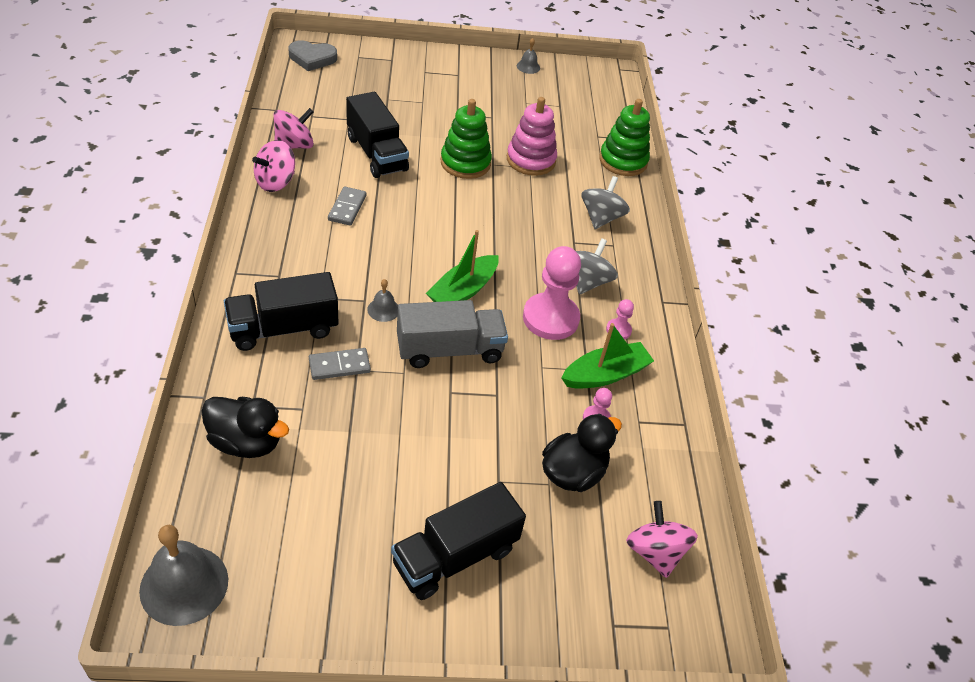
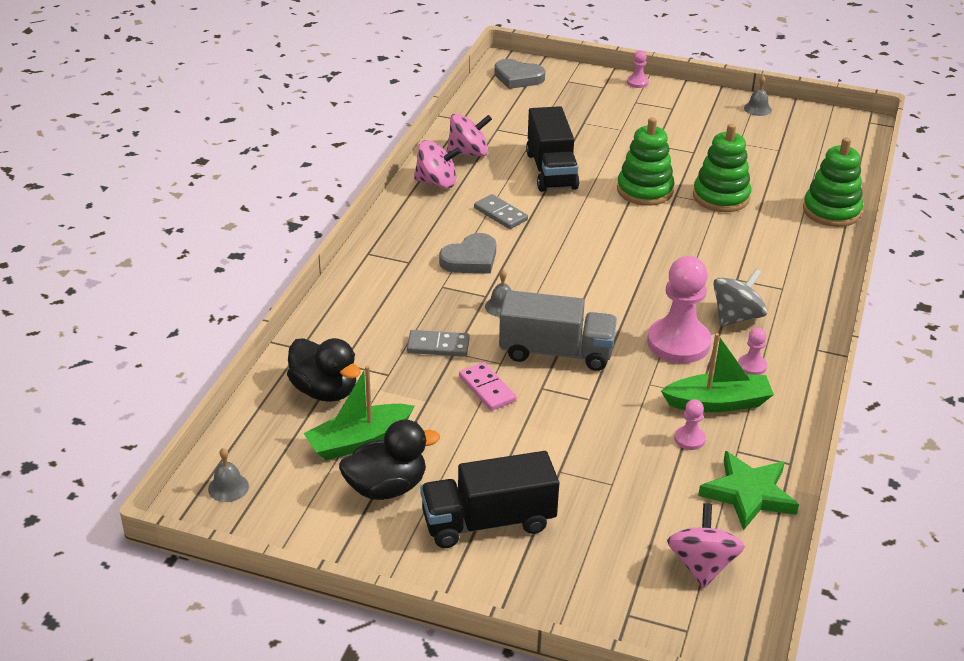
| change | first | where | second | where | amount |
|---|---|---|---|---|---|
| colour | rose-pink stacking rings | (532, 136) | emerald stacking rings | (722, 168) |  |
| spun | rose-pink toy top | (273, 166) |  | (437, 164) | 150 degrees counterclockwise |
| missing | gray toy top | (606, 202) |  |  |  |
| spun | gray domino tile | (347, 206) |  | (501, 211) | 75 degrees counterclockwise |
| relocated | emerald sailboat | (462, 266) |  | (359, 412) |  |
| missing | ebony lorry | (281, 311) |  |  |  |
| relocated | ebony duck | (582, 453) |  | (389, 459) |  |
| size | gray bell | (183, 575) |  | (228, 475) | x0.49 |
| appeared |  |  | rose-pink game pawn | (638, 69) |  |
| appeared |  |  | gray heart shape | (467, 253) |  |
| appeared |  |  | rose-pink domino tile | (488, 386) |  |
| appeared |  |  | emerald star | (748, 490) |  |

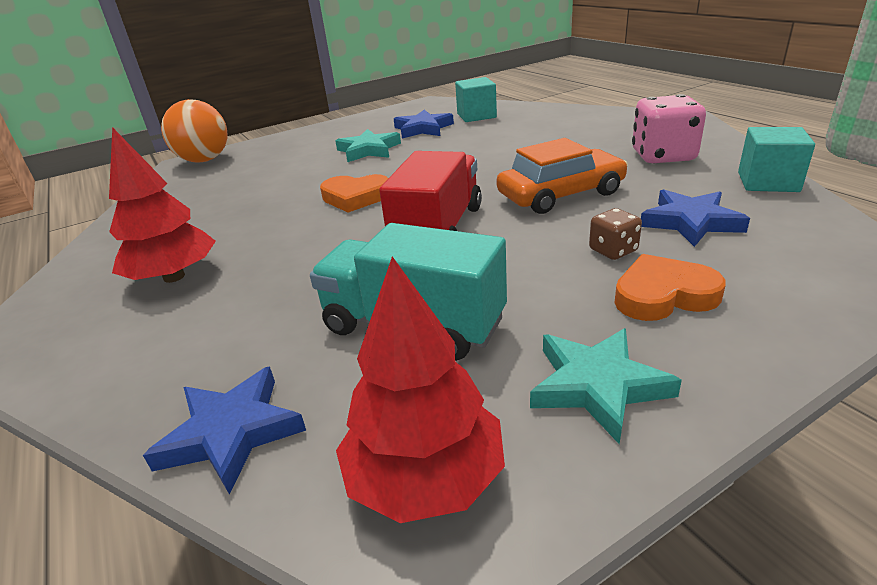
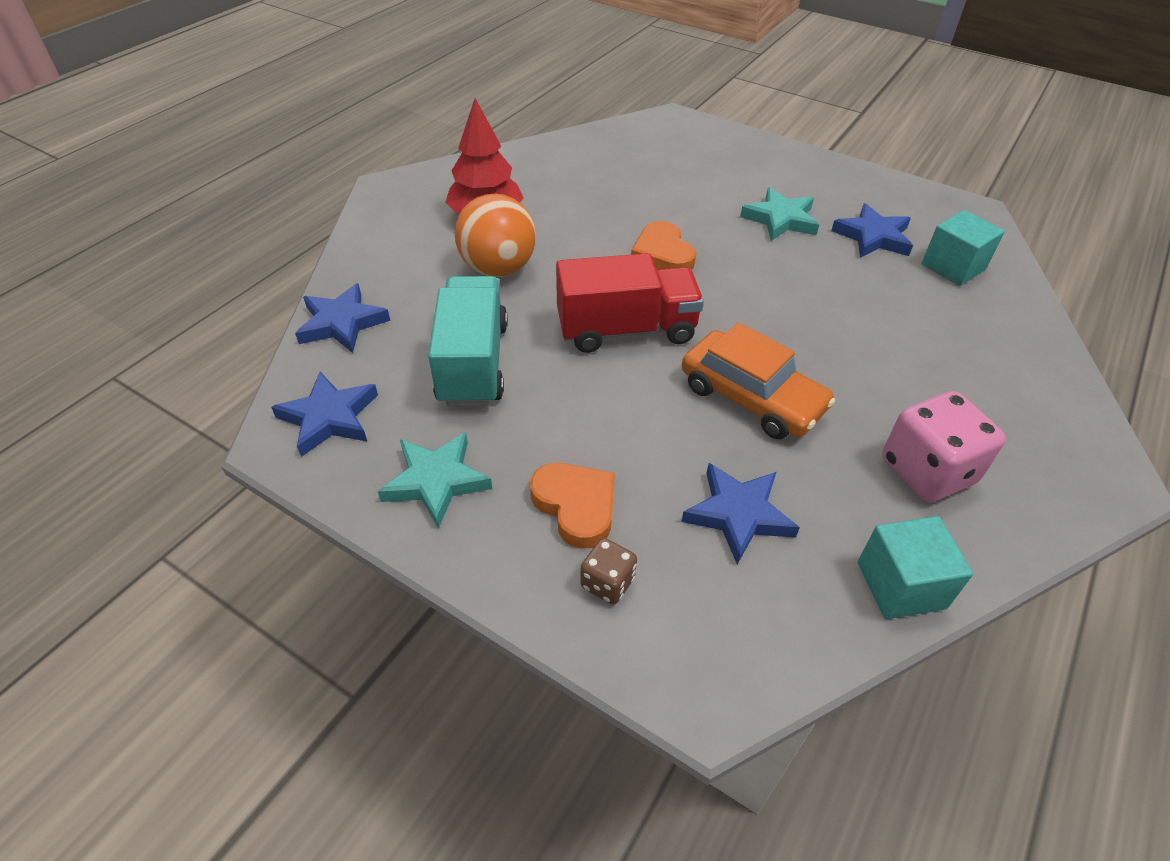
| change | first | where | second | where | amount |
|---|---|---|---|---|---|
| relocated | orange-coloured play ball | (194, 131) |  | (495, 235) |  |
| relocated | russet game die | (615, 234) |  | (608, 571) |  |
| exchanged | red fir tree | (420, 389) | blue star | (324, 414) |  |

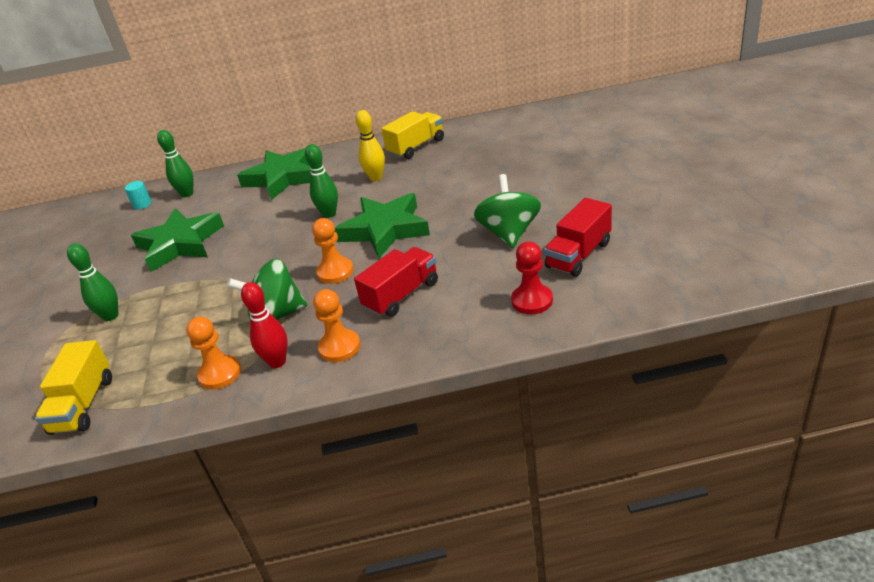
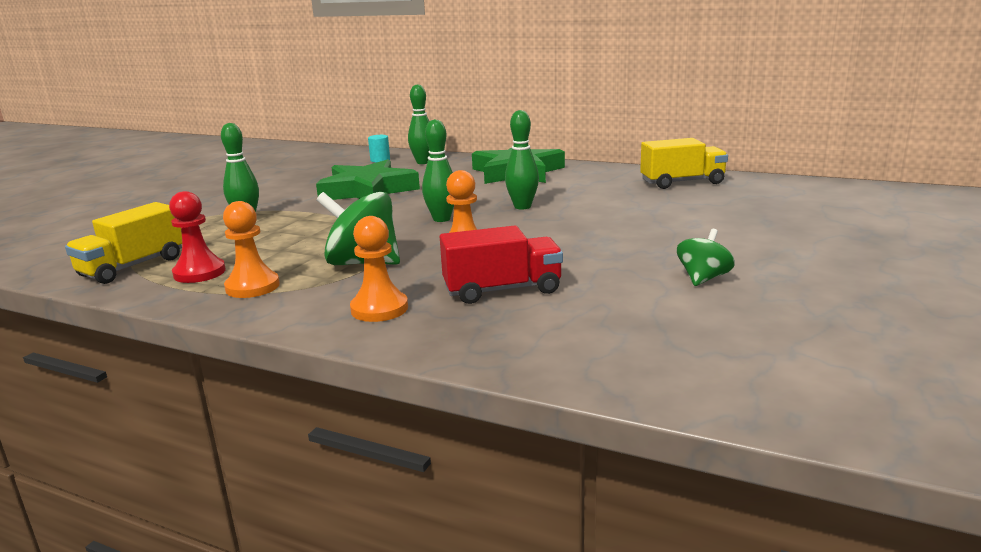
| change | first | where | second | where | amount |
|---|---|---|---|---|---|
| missing | yellow bowling pin | (370, 145) |  |  |  |
| size | emerald toy top | (507, 211) |  | (706, 257) | x0.58 |
| missing | emerald star | (382, 225) |  |  |  |
| missing | red lorry | (578, 237) |  |  |  |
| relocated | red game pawn | (532, 278) |  | (197, 237) |  |
| missing | red bowling pin | (264, 325) |  |  |  |
| appeared |  |  | emerald bowling pin | (438, 170) |  |

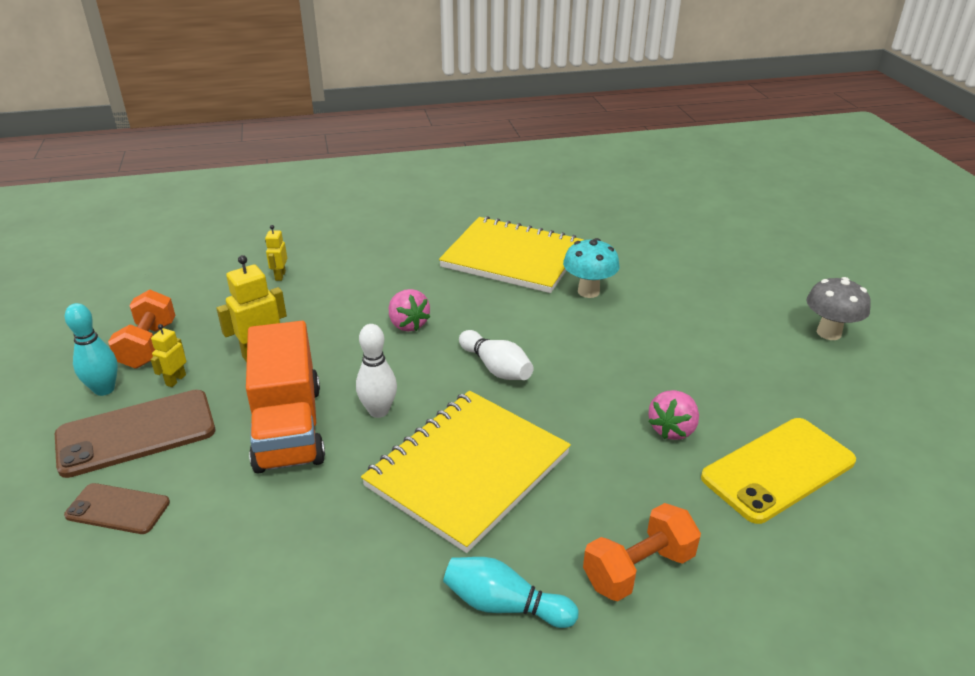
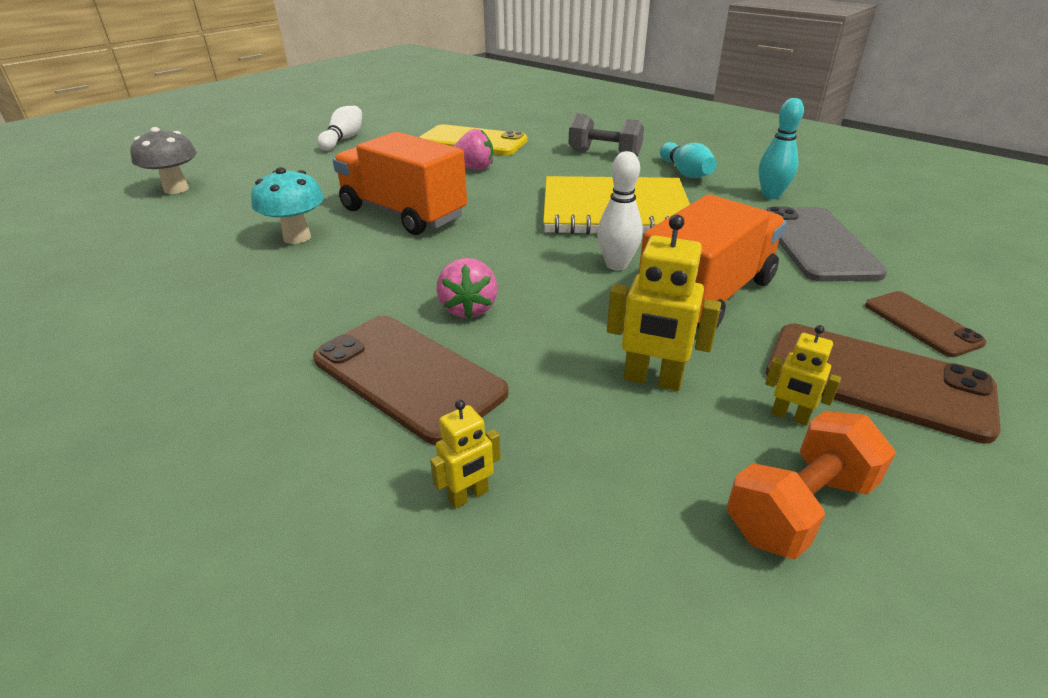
| change | first | where | second | where | amount |
|---|---|---|---|---|---|
| missing | yellow notepad | (511, 254) |  |  |  |
| relocated | gray mushroom | (838, 308) |  | (164, 160) |  |
| spun | rose-pink berry | (409, 310) |  | (467, 288) | 150 degrees clockwise |
| relocated | teal bowling pin | (91, 349) |  | (781, 148) |  |
| spun | yellow toy robot | (168, 355) |  | (803, 375) | 45 degrees clockwise |
| relocated | snow-white bowling pin | (496, 355) |  | (339, 128) |  |
| colour | orange-coloured free weight | (642, 552) | gray free weight | (606, 134) |  |
| appeared |  |  | orange-coloured lorry | (400, 183) |  |
| appeared |  |  | gray phone | (826, 244) |  |
| appeared |  |  | russet phone | (410, 380) |  |

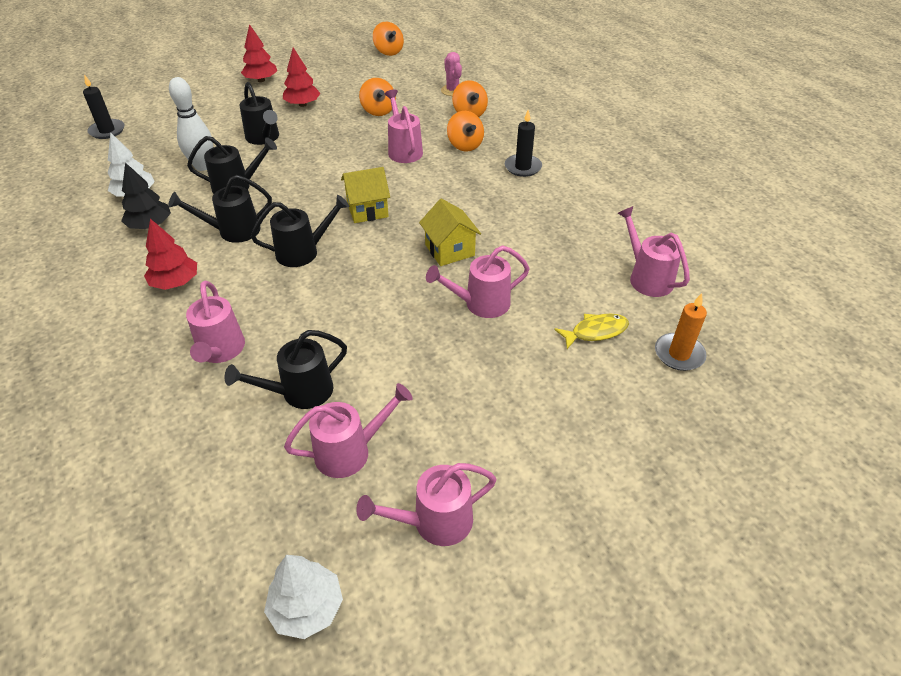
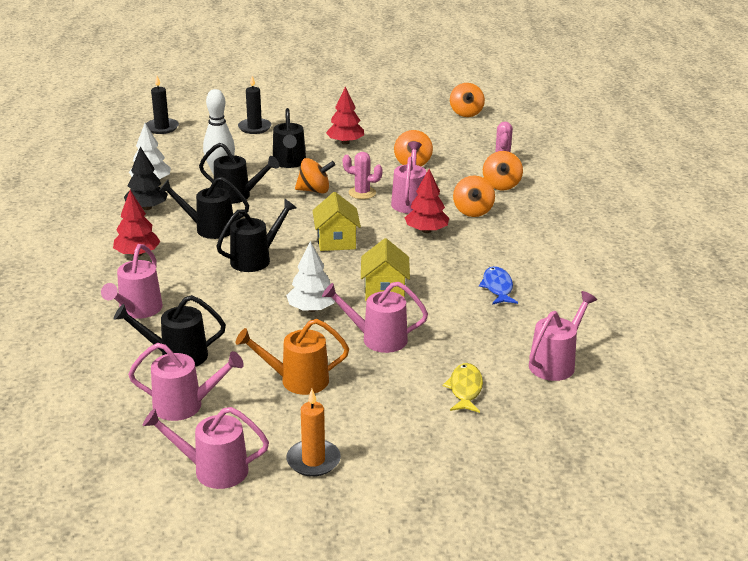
| change | first | where | second | where | amount |
|---|---|---|---|---|---|
| relocated | red fir tree | (259, 53) |  | (427, 201) |  |
| relocated | ebony pillar candle | (523, 143) |  | (254, 105) |  |
| spun | yellow toy house | (365, 195) |  | (336, 221) | 75 degrees clockwise |
| spun | ebony watering pot | (300, 231) |  | (256, 235) | 45 degrees counterclockwise |
| spun | rose-pink watering pot | (653, 251) |  | (563, 336) | 45 degrees clockwise |
| relocated | orange-coloured pillar candle | (681, 332) |  | (313, 433) |  |
| spun | yellow fish | (591, 331) |  | (462, 388) | 90 degrees counterclockwise |
| relocated | snow-white fir tree | (303, 597) |  | (310, 276) |  |
| appeared |  |  | rose-pink prickly plant | (363, 175) |  |
| appeared |  |  | orange-coloured toy top | (315, 176) |  |
| appeared |  |  | blue fish | (498, 285) |  |
| appeared |  |  | orange-coloured watering pot | (292, 357) |  |

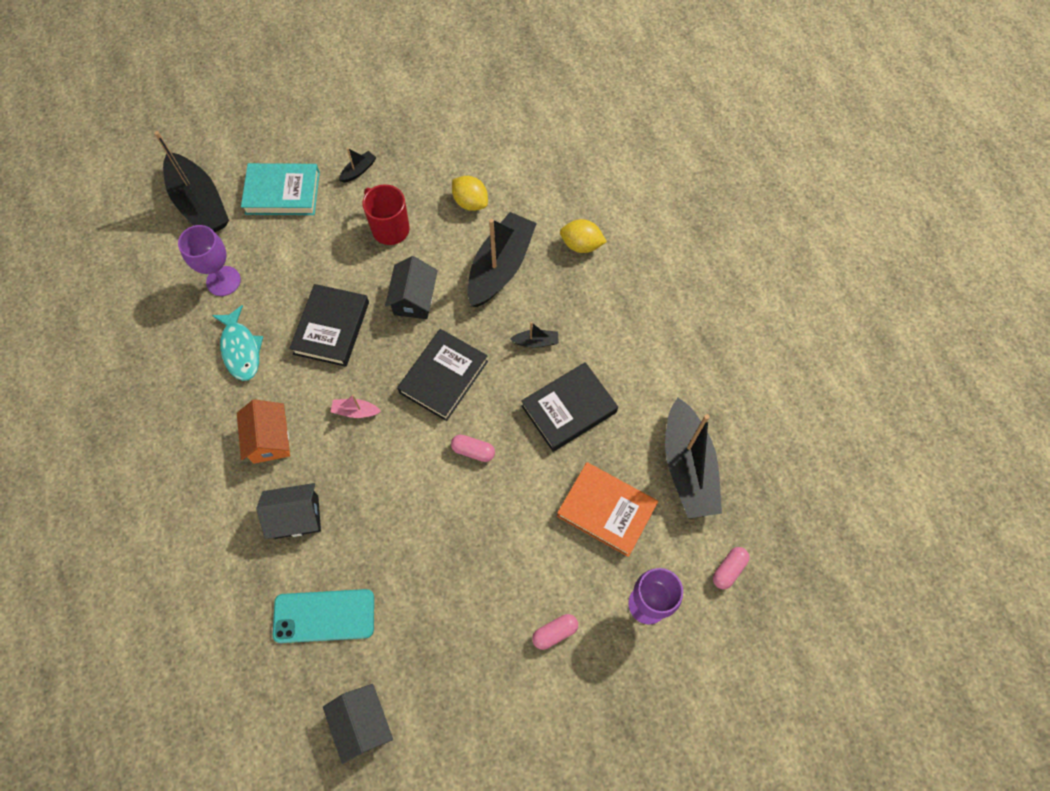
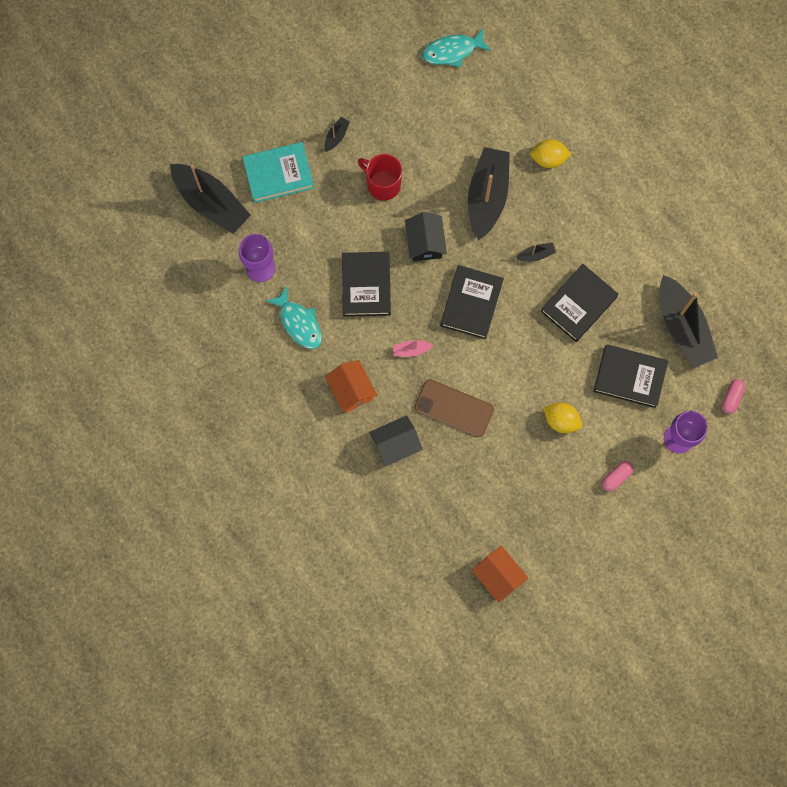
| change | first | where | second | where | amount |
|---|---|---|---|---|---|
| relocated | yellow lemon | (470, 193) |  | (562, 418) |  |
| missing | rose-pink capsule | (473, 448) |  |  |  |
| colour | orange-coloured book | (607, 509) | ebony book | (631, 376) |  |
| missing | teal phone | (323, 616) |  |  |  |
| colour | ebony toy house | (358, 724) | orange-coloured toy house | (500, 574) |  |
| appeared |  |  | teal fish | (457, 48) |  |
| appeared |  |  | russet phone | (454, 408) |  |

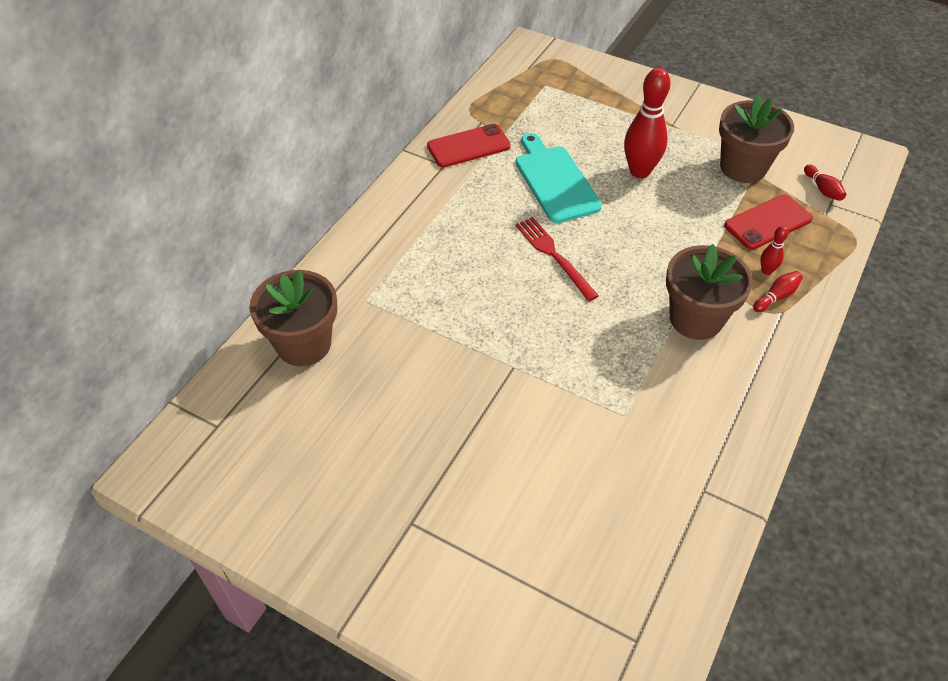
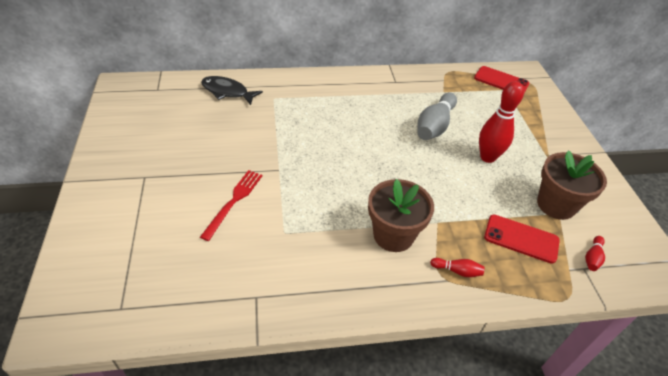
| change | first | where | second | where | amount |
|---|---|---|---|---|---|
| relocated | red phone | (469, 146) |  | (501, 79) |  |
| exchanged | teal bread board | (559, 178) | gray bowling pin | (437, 116) |  |
| relocated | red table fork | (557, 259) |  | (231, 205) |  |
| missing | red bowling pin | (774, 250) |  |  |  |
| exchanged | russet plant pot | (293, 318) | ebony fish | (232, 90) |  |

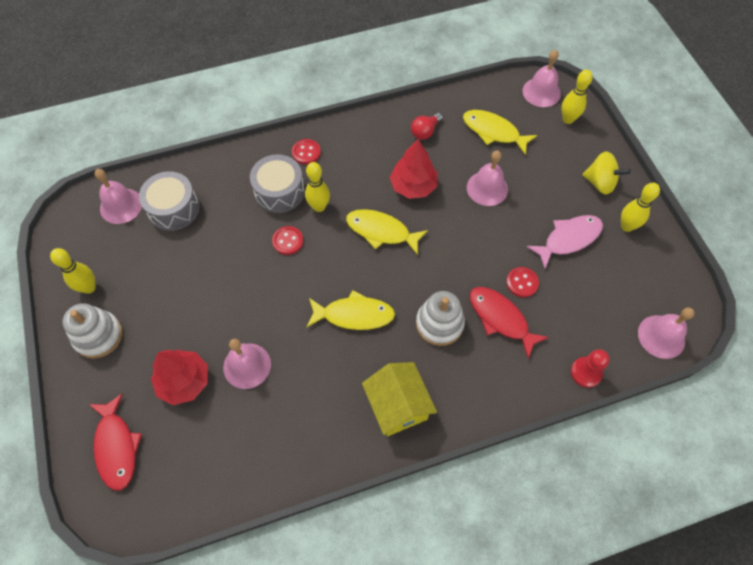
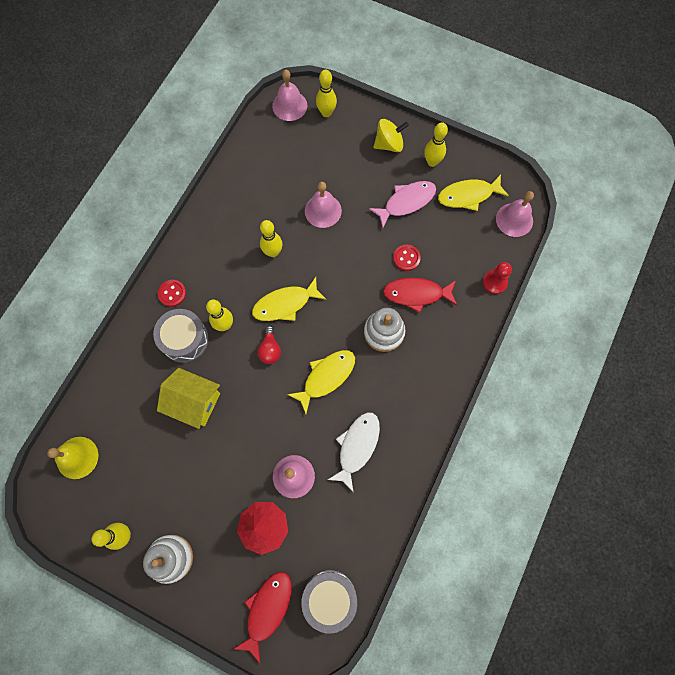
| change | first | where | second | where | amount |
|---|---|---|---|---|---|
| relocated | yellow fish | (500, 132) |  | (473, 192) |  |
| relocated | red bulb | (427, 126) |  | (269, 344) |  |
| exchanged | red fir tree | (413, 169) | yellow bowling pin | (271, 238) |  |
| colour | rose-pink bell | (118, 196) | yellow bell | (72, 458) |  |
| relocated | gray toy drum | (169, 201) |  | (329, 602) |  |
| spun | rose-pink fish | (564, 242) |  | (402, 204) | 45 degrees clockwise |
| missing | red sewing button | (287, 240) |  |  |  |
| relocated | yellow toy house | (399, 399) |  | (188, 398) |  |
| spun | red fish | (115, 442) |  | (262, 618) | 90 degrees counterclockwise |
| appeared |  |  | snow-white fish | (354, 451) |  |

